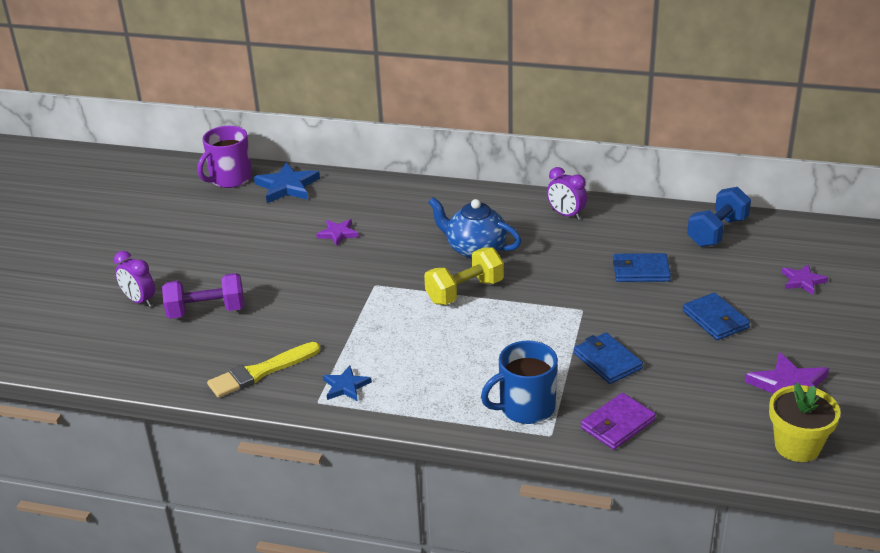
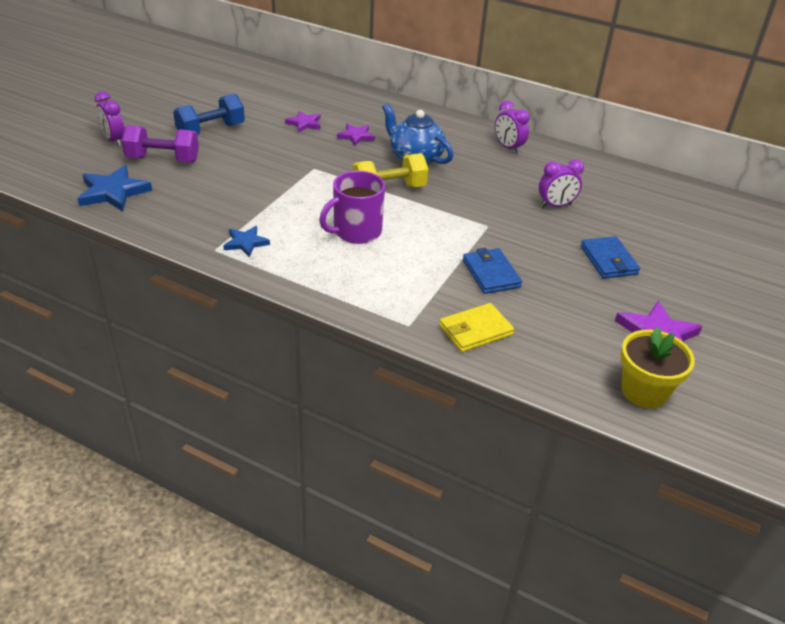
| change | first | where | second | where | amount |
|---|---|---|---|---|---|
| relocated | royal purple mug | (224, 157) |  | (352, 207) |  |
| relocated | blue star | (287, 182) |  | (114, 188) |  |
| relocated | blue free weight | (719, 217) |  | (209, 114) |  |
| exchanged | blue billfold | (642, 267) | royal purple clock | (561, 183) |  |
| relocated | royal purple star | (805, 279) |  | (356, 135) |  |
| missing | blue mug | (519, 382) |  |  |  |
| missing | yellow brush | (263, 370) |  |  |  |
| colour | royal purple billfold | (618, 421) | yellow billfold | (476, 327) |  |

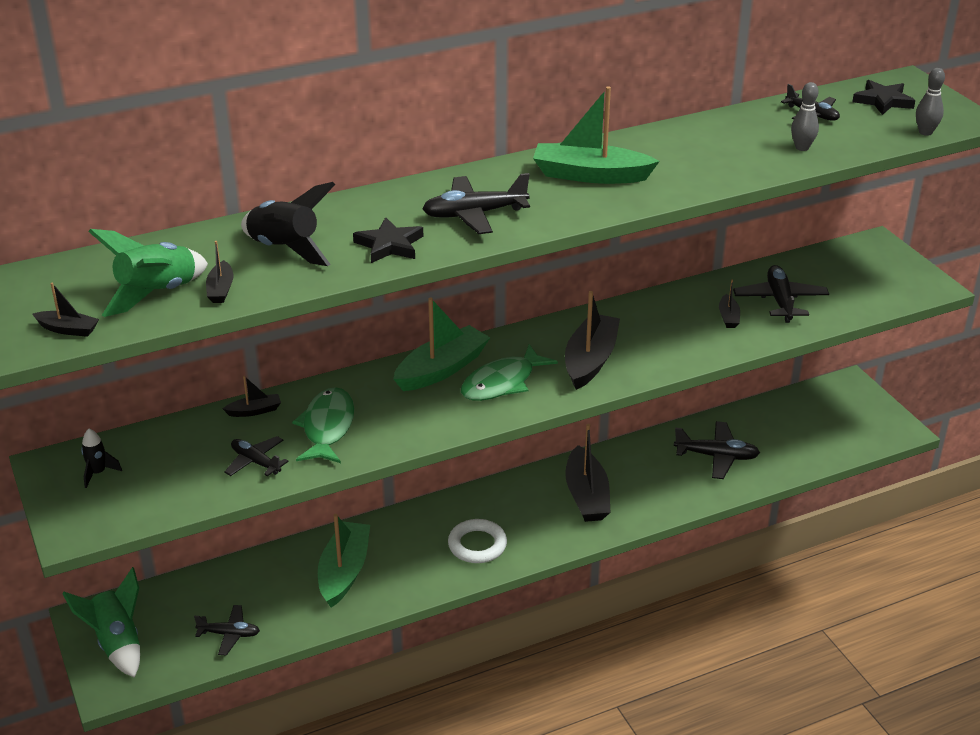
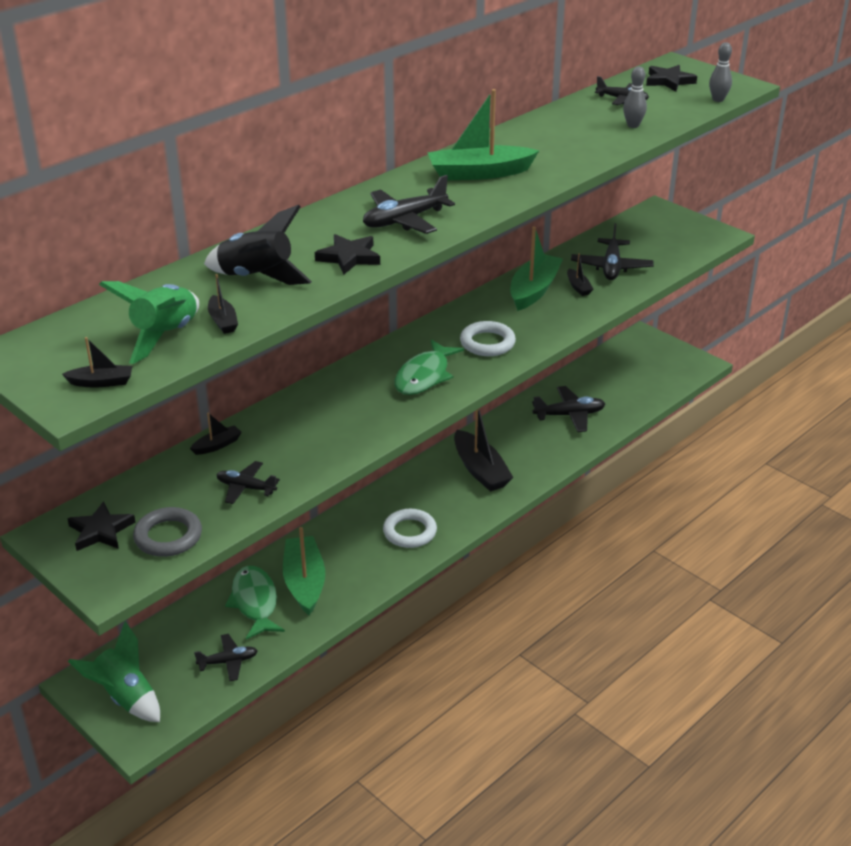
| change | first | where | second | where | amount |
|---|---|---|---|---|---|
| spun | ebony aeroplane | (781, 294) |  | (612, 251) | 150 degrees counterclockwise |
| exchanged | ebony sailboat | (592, 340) | snow-white torus | (488, 338) |  |
| relocated | emerald sailboat | (441, 344) |  | (536, 269) |  |
| relocated | emerald fish | (323, 425) |  | (255, 603) |  |
| exchanged | ebony spaceship | (101, 458) | ebony star | (101, 526) |  |
| appeared |  |  | gray torus | (167, 532) |  |

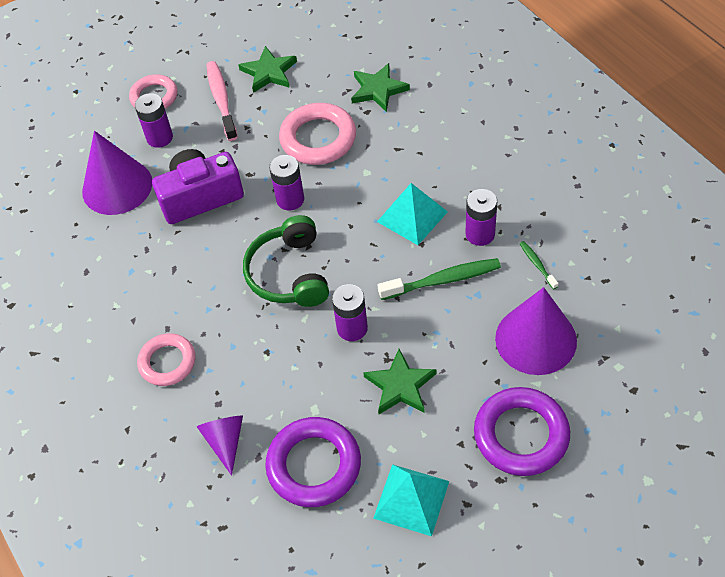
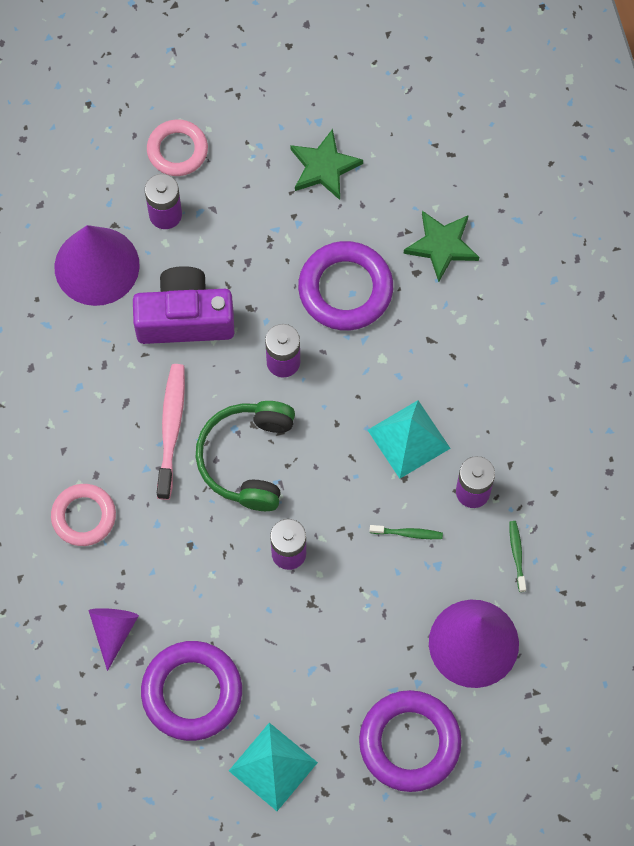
| change | first | where | second | where | amount |
|---|---|---|---|---|---|
| relocated | rose-pink tooth brush | (222, 101) |  | (171, 432) |  |
| colour | rose-pink torus | (317, 134) | royal purple torus | (345, 286) |  |
| size | emerald tooth brush | (439, 279) |  | (406, 532) | x0.51 |
| missing | emerald star | (400, 381) |  |  |  |

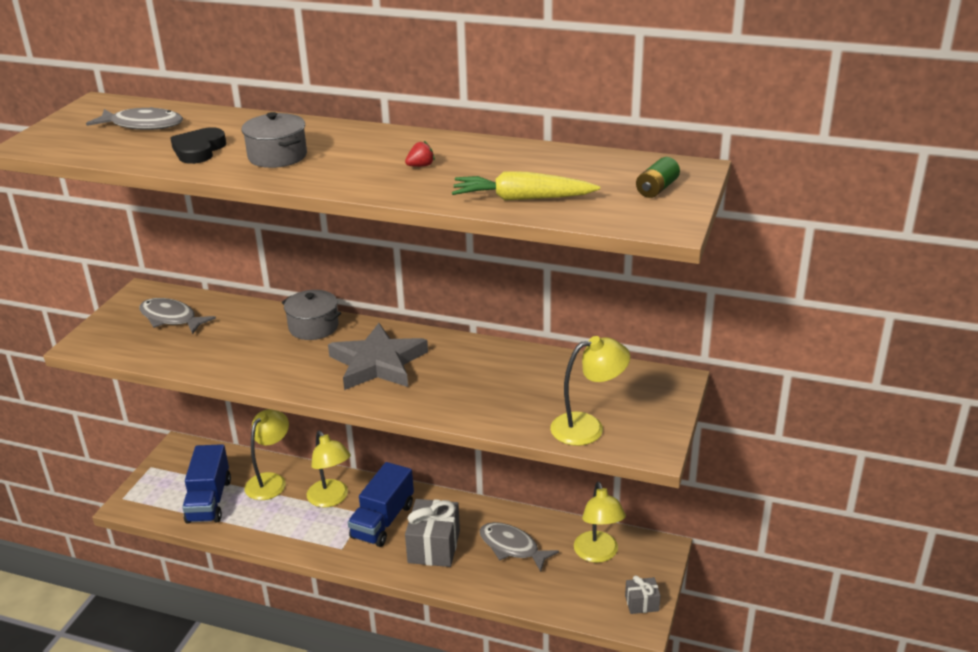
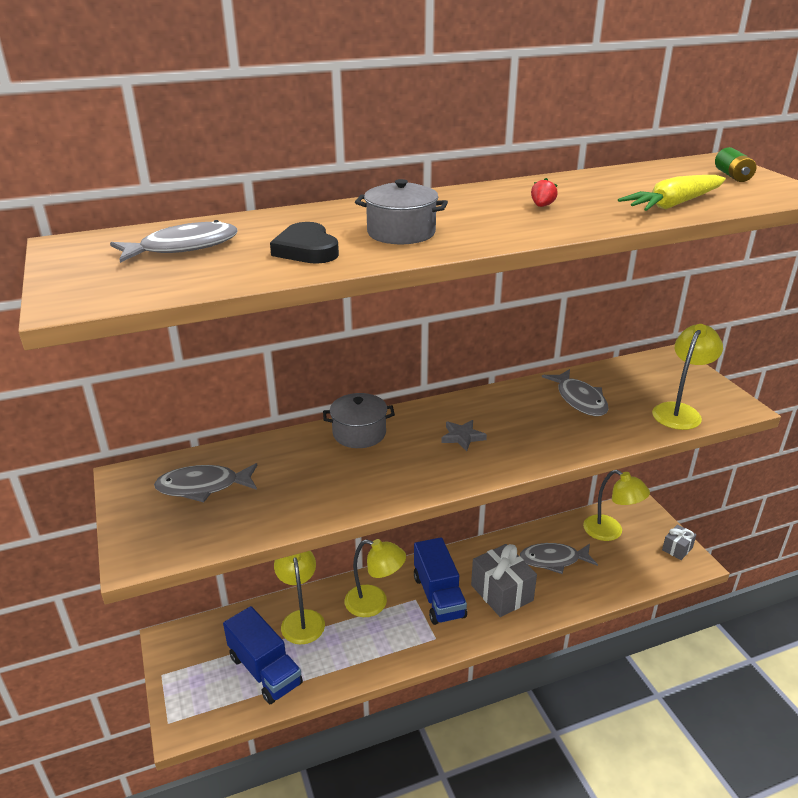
| change | first | where | second | where | amount |
|---|---|---|---|---|---|
| size | gray star | (378, 356) |  | (464, 435) | x0.44 |
| appeared |  |  | gray fish | (575, 392) |  |

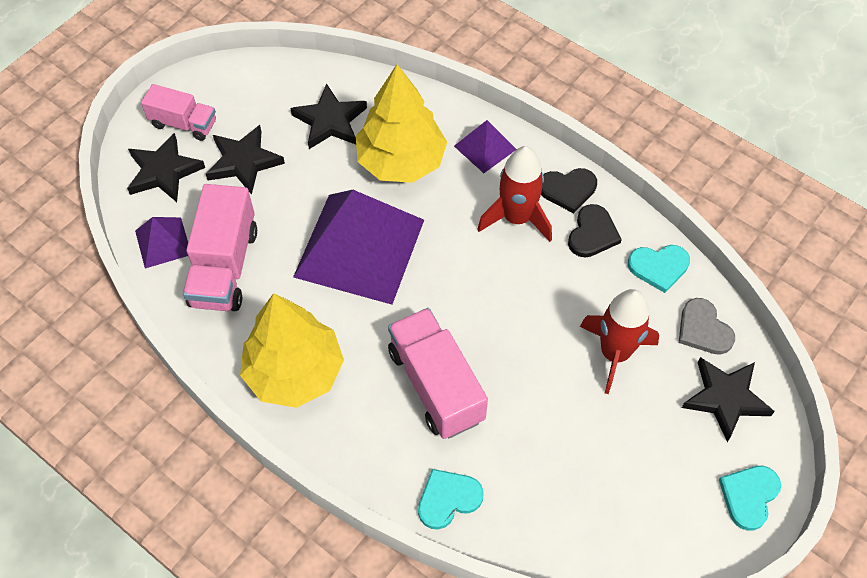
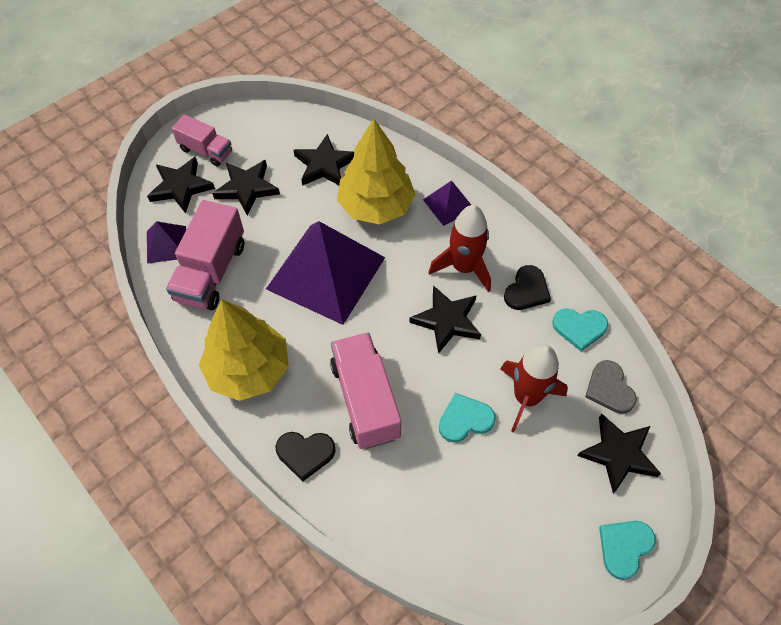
| change | first | where | second | where | amount |
|---|---|---|---|---|---|
| relocated | ebony heart shape | (569, 190) |  | (305, 457) |  |
| relocated | teal heart shape | (451, 499) |  | (467, 418) |  |
| appeared |  |  | ebony star | (445, 319) |  |

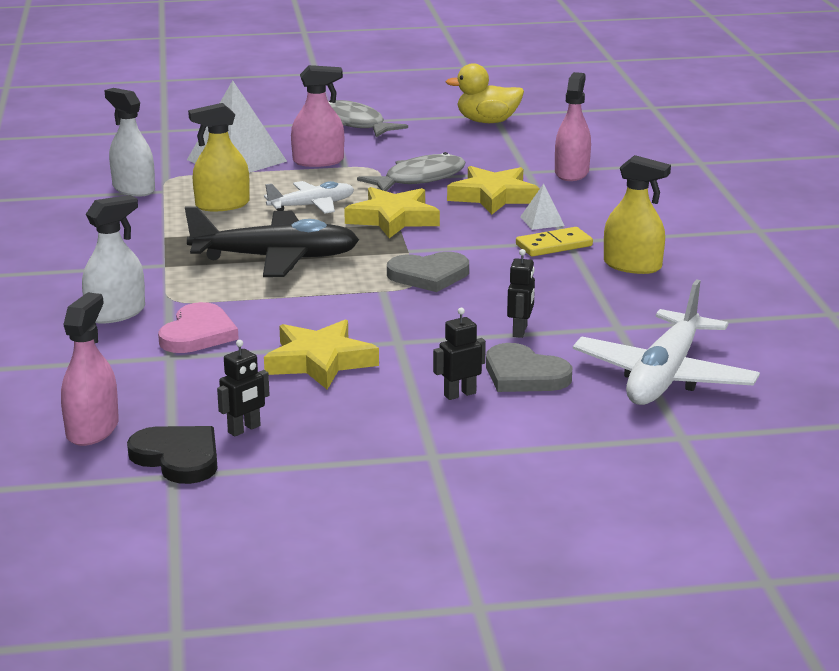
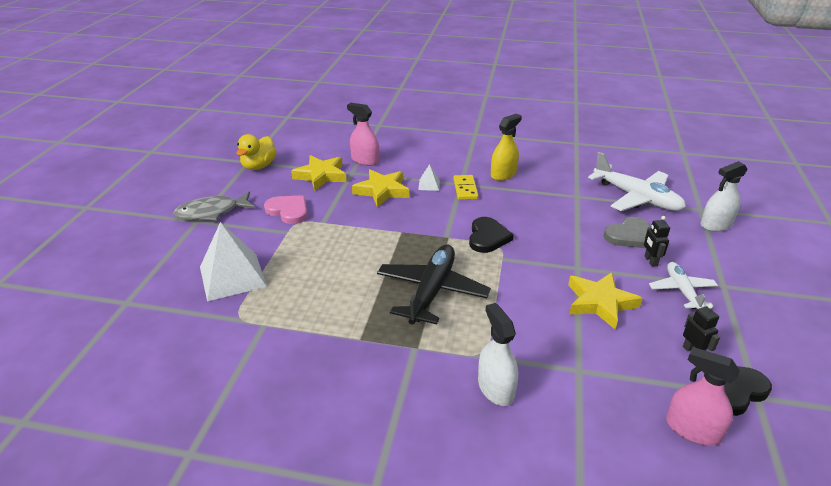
| change | first | where | second | where | amount |
|---|---|---|---|---|---|
| missing | rose-pink sprayer | (317, 116) |  |  |  |
| relocated | snow-white sprayer | (129, 142) |  | (724, 196) |  |
| missing | yellow sprayer | (219, 157) |  |  |  |
| missing | gray fish | (411, 171) |  |  |  |
| relocated | snow-white aeroplane | (309, 197) |  | (683, 285) |  |
| relocated | yellow star | (392, 212) |  | (319, 173) |  |
| missing | ebony toy robot | (521, 293) |  |  |  |
| colour | gray heart shape | (428, 272) | ebony heart shape | (491, 235) |  |
| relocated | rose-pink heart shape | (198, 327) |  | (285, 209) |  |

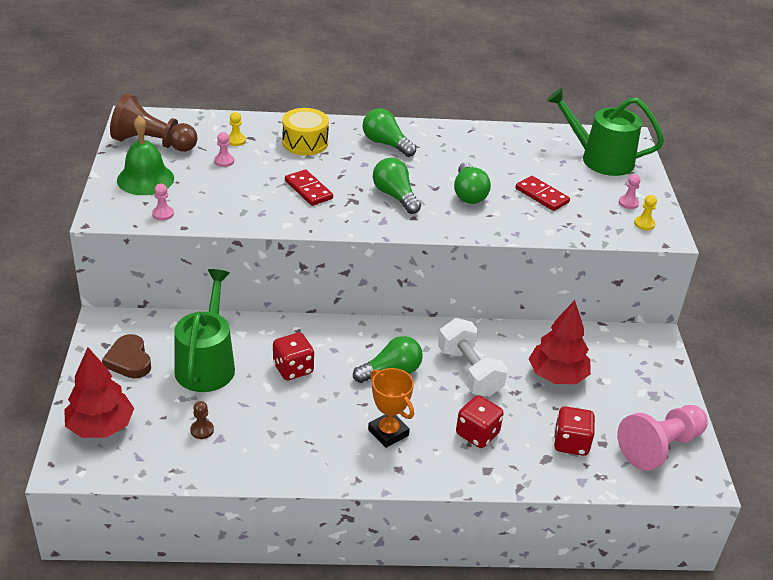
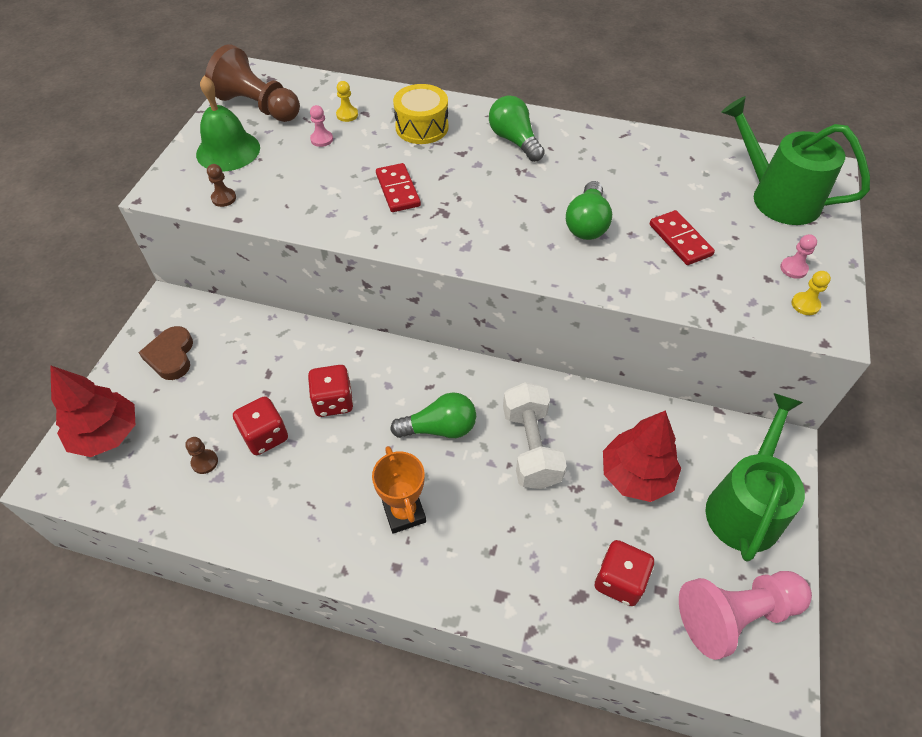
| change | first | where | second | where | amount |
|---|---|---|---|---|---|
| missing | emerald bulb | (397, 186) |  |  |  |
| colour | rose-pink game pawn | (163, 202) | russet game pawn | (221, 185) |  |
| relocated | emerald watering pot | (204, 330) |  | (755, 477) |  |
| relocated | red game die | (480, 421) |  | (260, 425) |  |

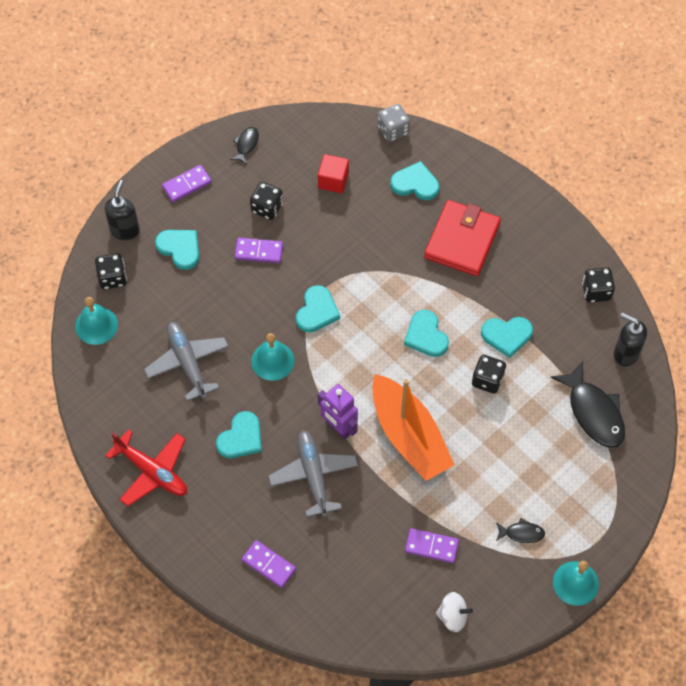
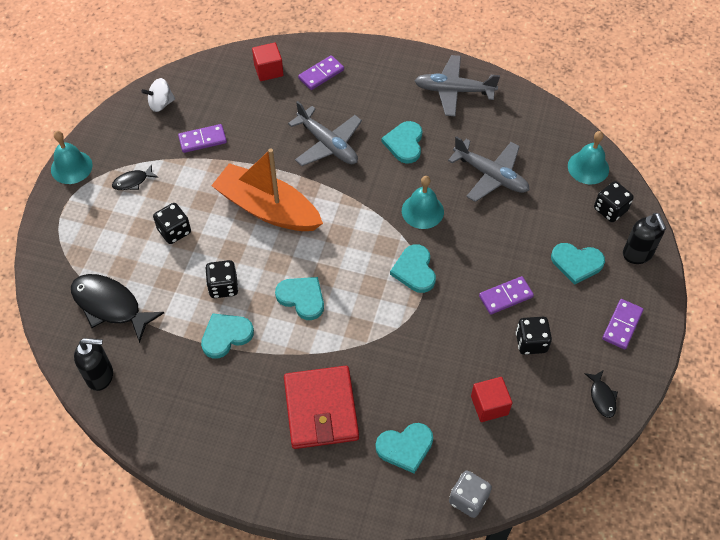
| change | first | where | second | where | amount |
|---|---|---|---|---|---|
| relocated | ebony game die | (598, 285) |  | (172, 223) |  |
| missing | royal purple toy robot | (338, 411) |  |  |  |
| colour | red aeroplane | (146, 467) | gray aeroplane | (457, 86) |  |
| spun | royal purple domino tile | (269, 564) |  | (321, 72) | 45 degrees counterclockwise |
| appeared |  |  | red solid cube | (267, 61) |  |

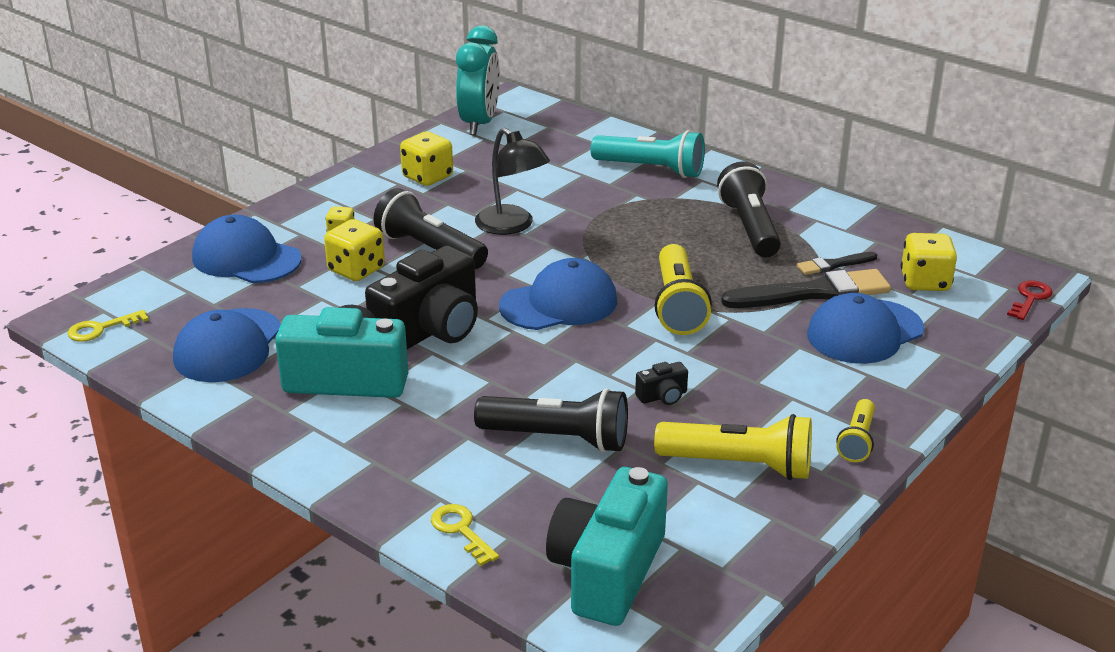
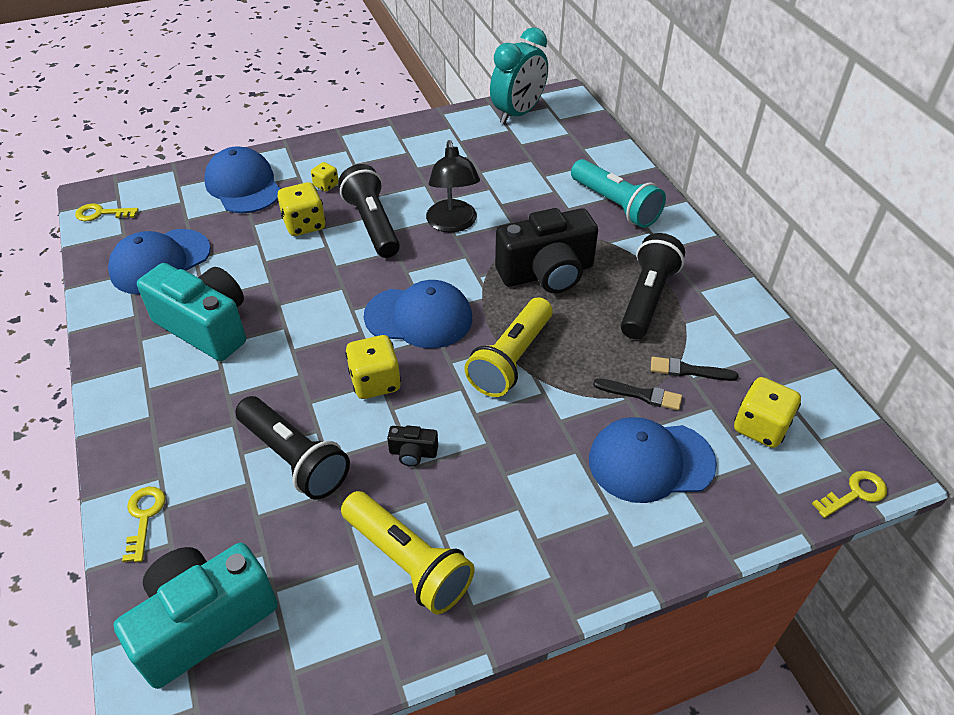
| change | first | where | second | where | amount |
|---|---|---|---|---|---|
| relocated | yellow game die | (426, 158) |  | (373, 367) |  |
| relocated | ebony compact camera | (421, 297) |  | (546, 251) |  |
| size | ebony brush | (806, 288) |  | (637, 394) | x0.52 |
| colour | red key | (1030, 300) | yellow key | (849, 494) |  |
| missing | yellow flashlight | (855, 430) |  |  |  |

